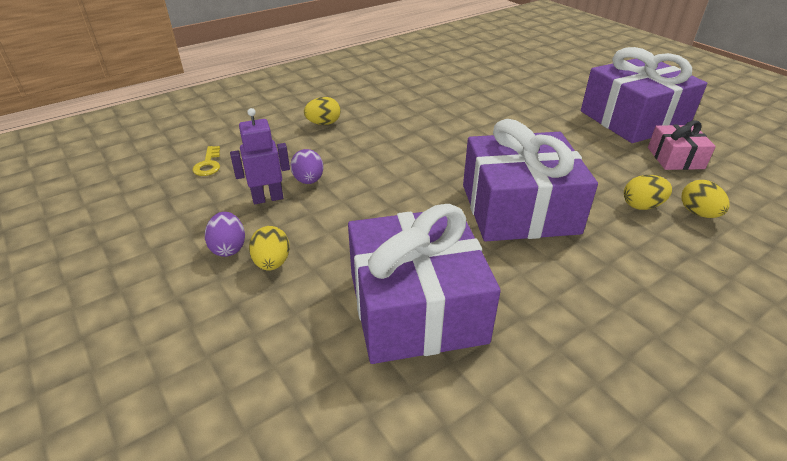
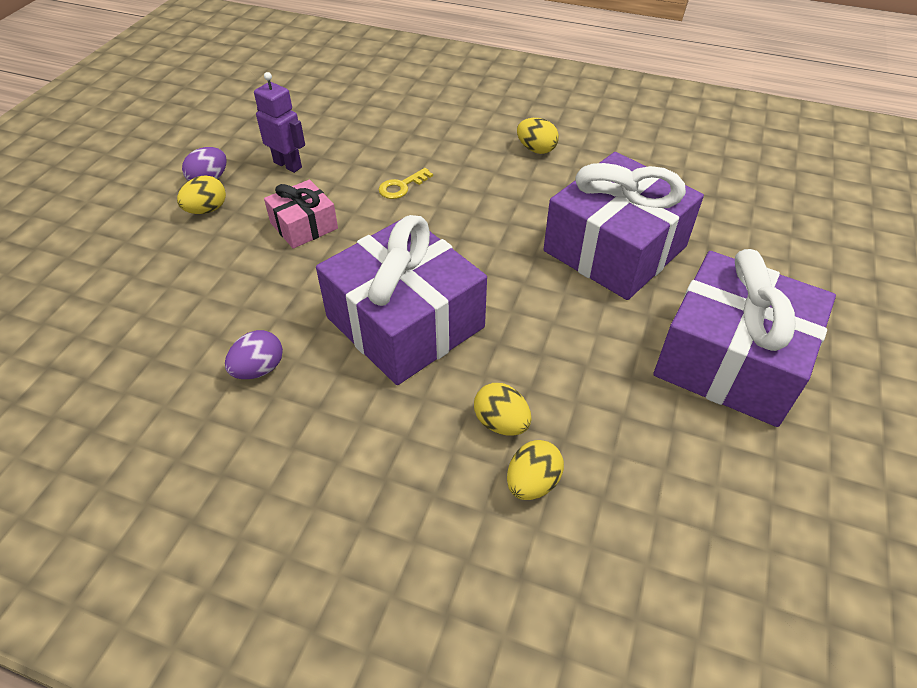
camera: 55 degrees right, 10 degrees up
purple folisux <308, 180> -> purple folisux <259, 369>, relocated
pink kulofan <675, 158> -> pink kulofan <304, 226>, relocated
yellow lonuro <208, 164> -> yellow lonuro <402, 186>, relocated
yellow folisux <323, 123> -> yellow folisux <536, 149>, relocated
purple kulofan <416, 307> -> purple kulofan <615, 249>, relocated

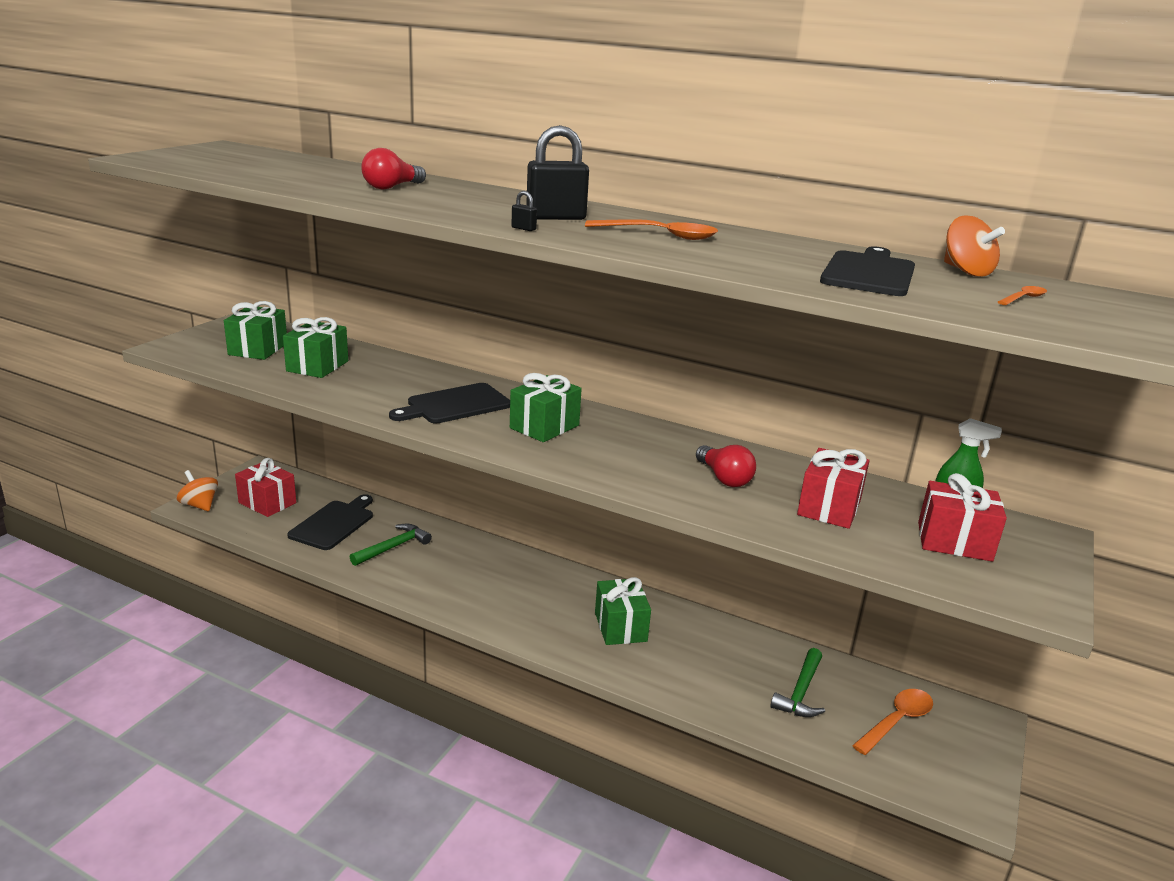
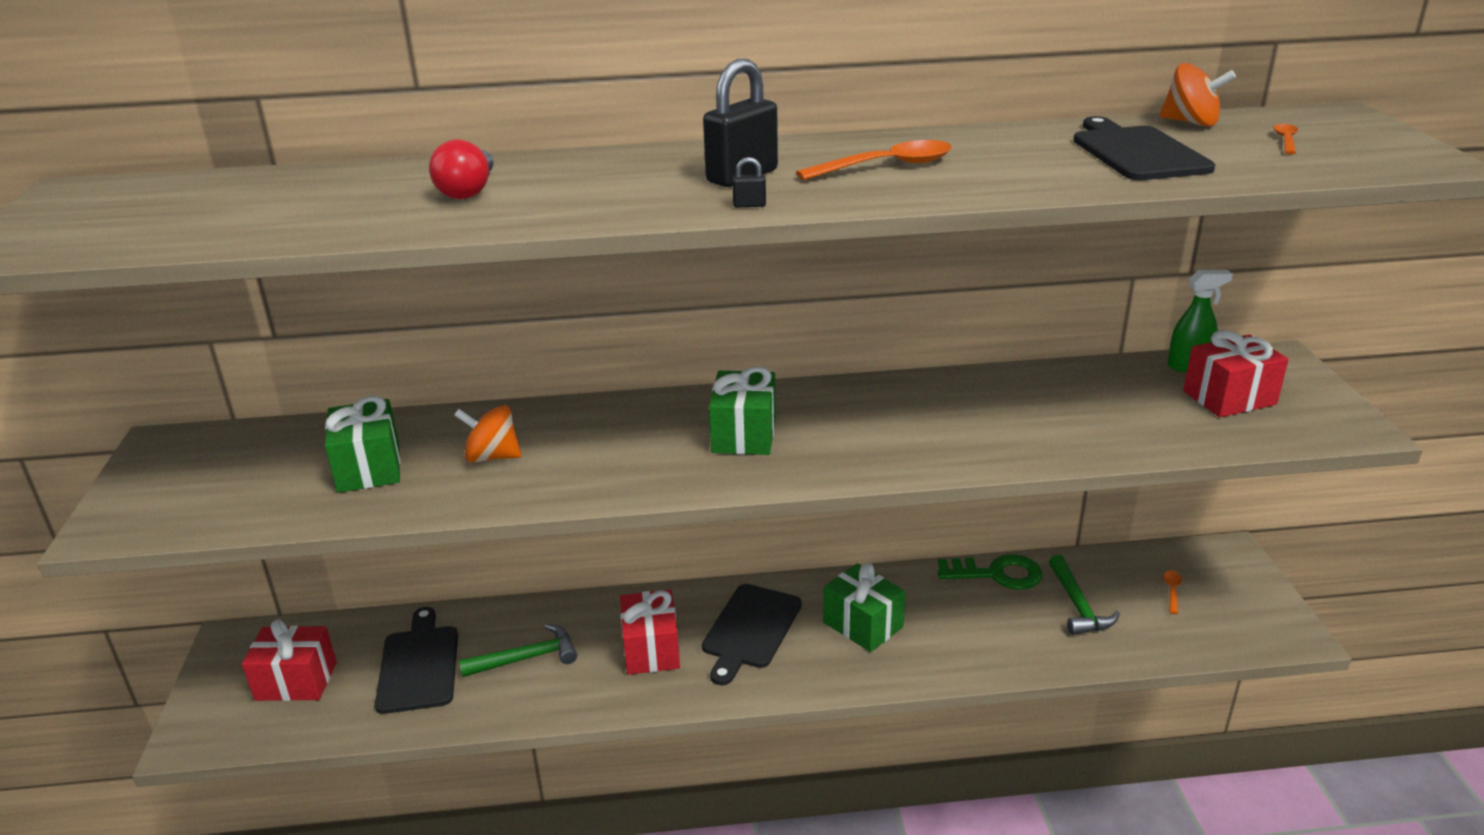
camera: 30 degrees left, 5 degrees up
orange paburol <199, 505> -> orange paburol <492, 457>, relocated
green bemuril <393, 547> -> green bemuril <527, 658>, 60 degrees clockwise
red kulofan <829, 507> -> red kulofan <651, 649>, relocated
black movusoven <455, 405> -> black movusoven <750, 629>, relocated
none -> green lonuro <997, 574>
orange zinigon <897, 721> -> orange zinigon <1172, 591>, x0.51
green kulofan <258, 349> -> none
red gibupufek <724, 478> -> none

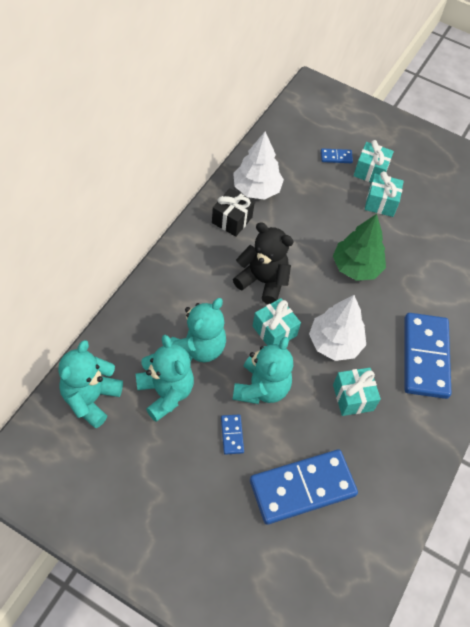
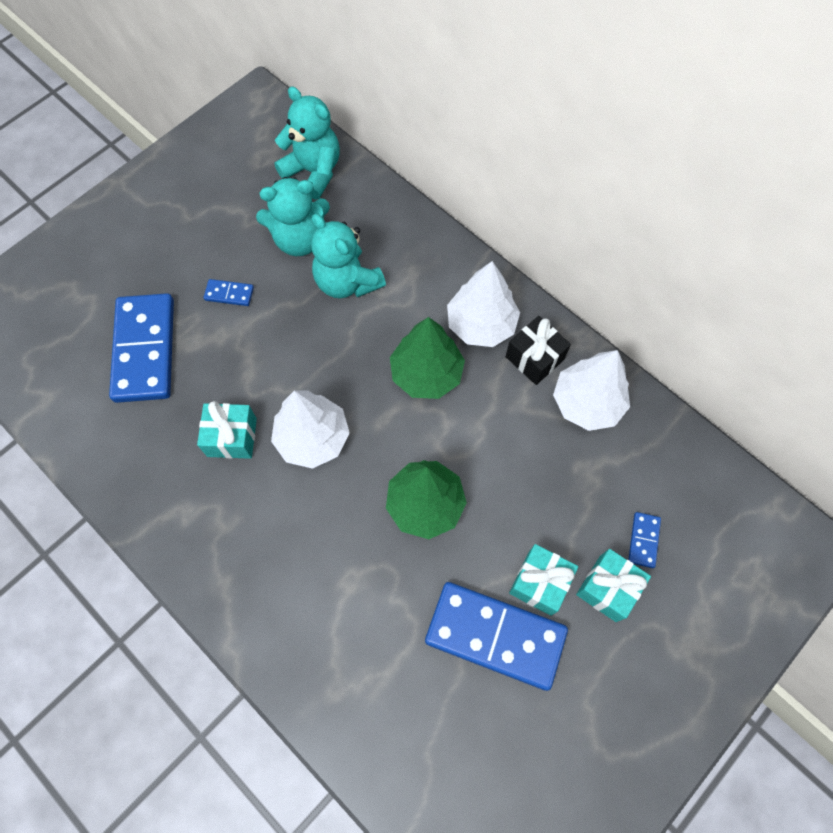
camera: 110 degrees right, 10 degrees up
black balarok <263, 281> -> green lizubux <426, 374>
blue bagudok <425, 357> -> blue bagudok <495, 635>, relocated
none -> white lizubux <481, 324>
turquoise balarok <261, 388> -> none
turquoise kulofan <274, 331> -> none

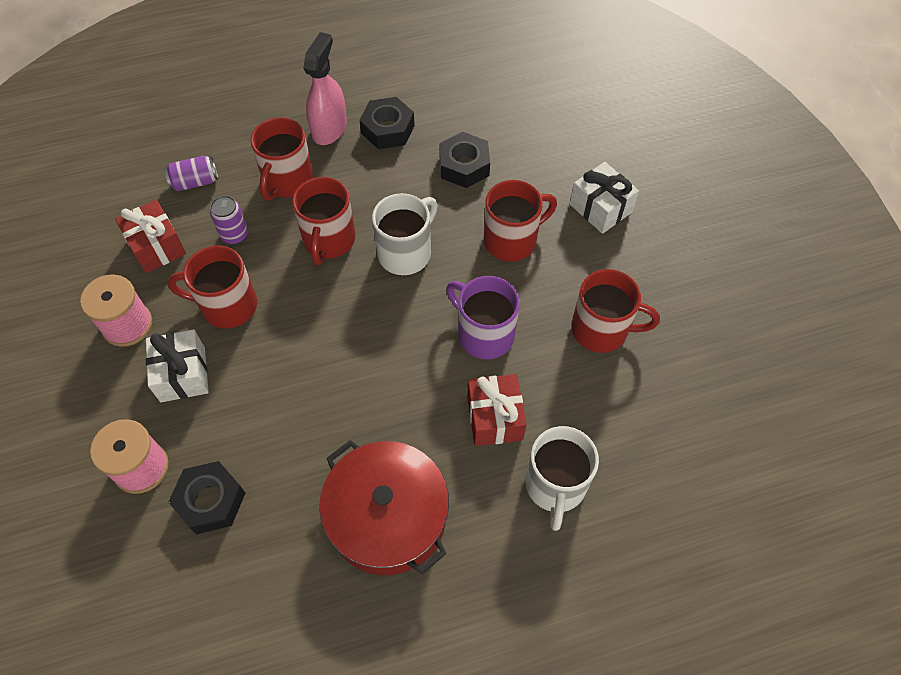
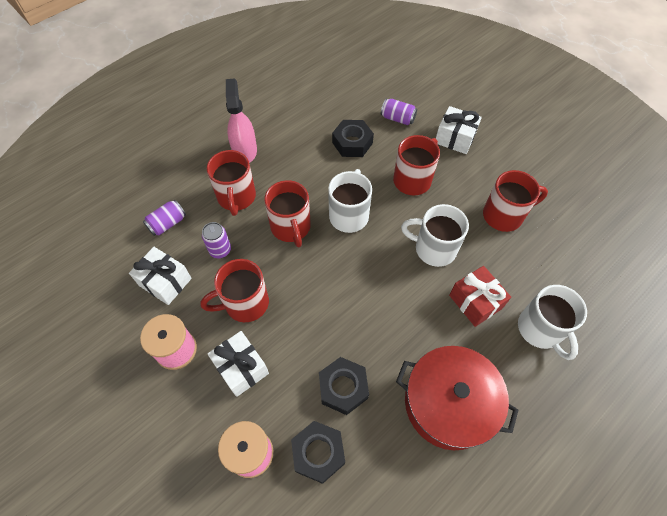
camera: 25 degrees left, 0 degrees up
red kulofan <157, 246> -> white kulofan <165, 282>
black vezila <387, 129> -> black vezila <343, 388>, relocated
none -> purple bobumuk <397, 118>
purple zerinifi <484, 334> -> white zerinifi <433, 249>

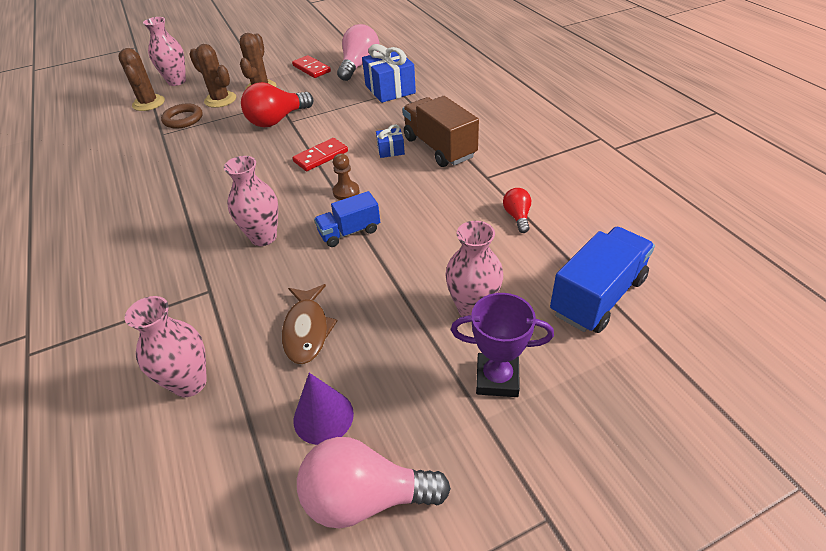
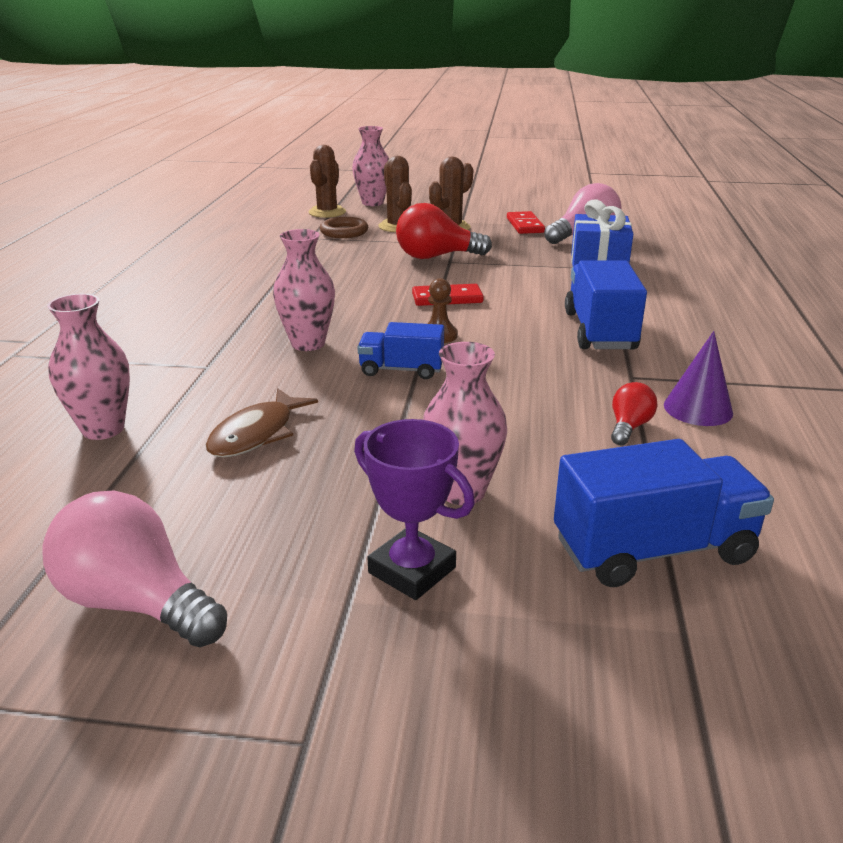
camera: 30 degrees right, 15 degrees down
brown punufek <439, 148> -> blue punufek <599, 331>
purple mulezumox <323, 416> -> purple mulezumox <698, 409>, relocated
blue kulofan <390, 150> -> none

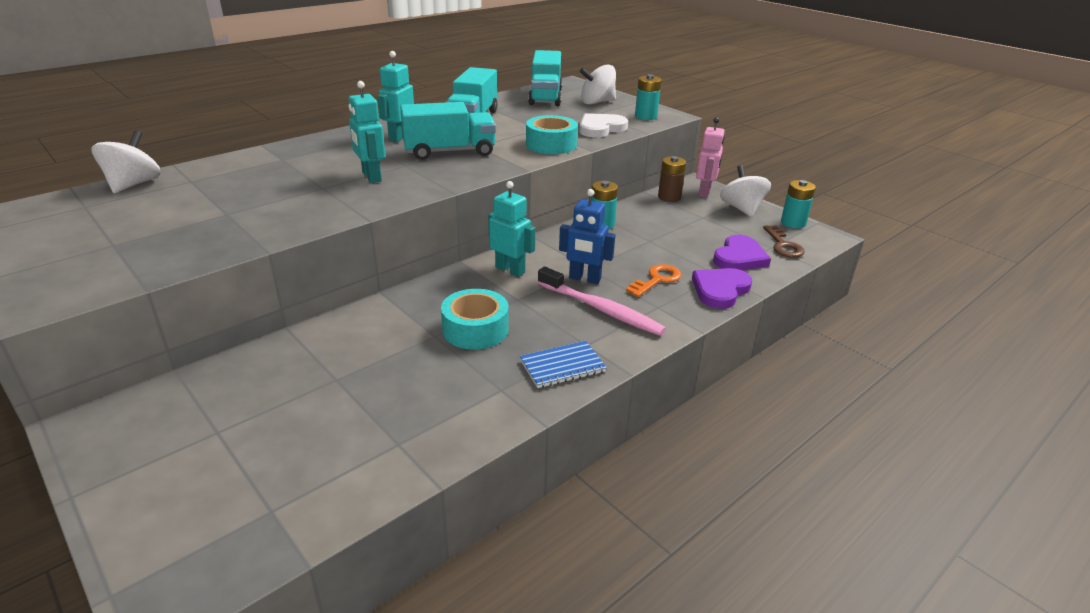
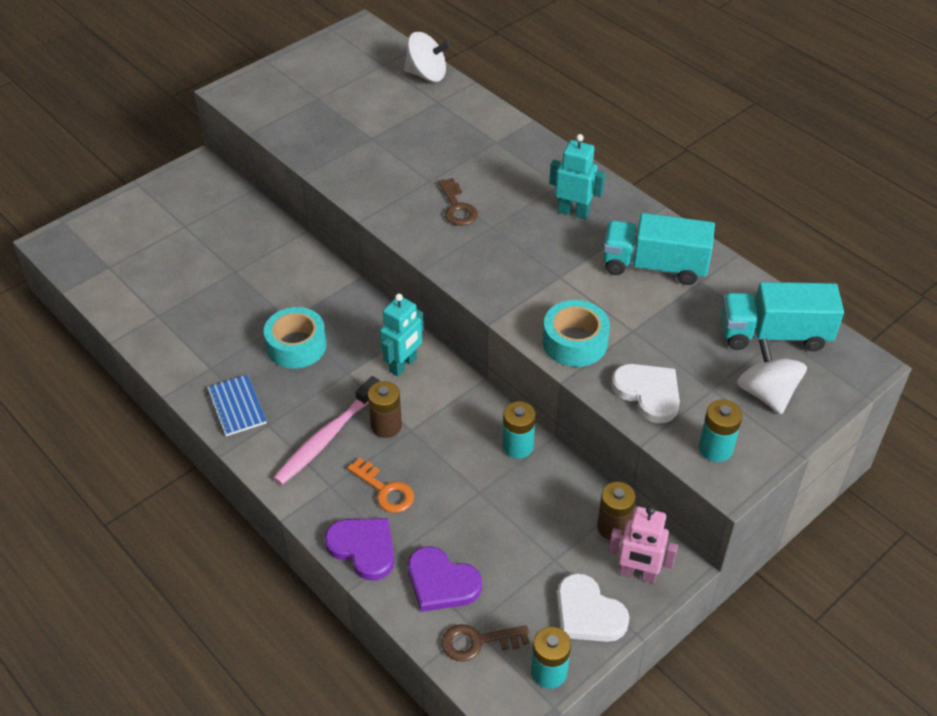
camera: 90 degrees right, 15 degrees up
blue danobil <584, 279> -> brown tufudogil <386, 426>
turquoise danobil <371, 177> -> brown lonuro <457, 207>
white paburol <741, 209> -> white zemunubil <588, 613>
turquoise punufek <449, 152> -> none

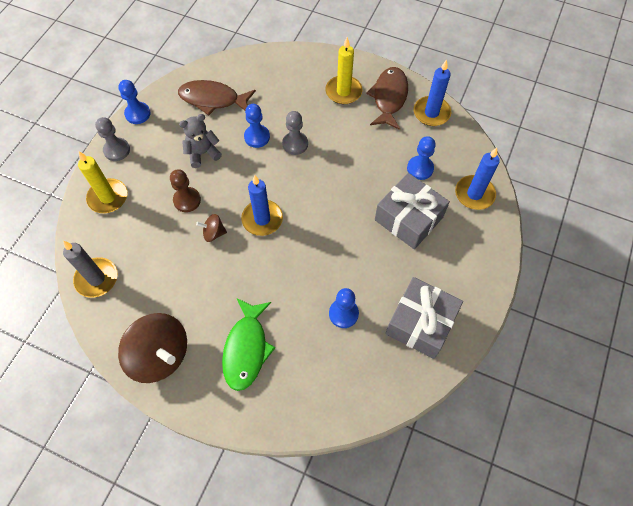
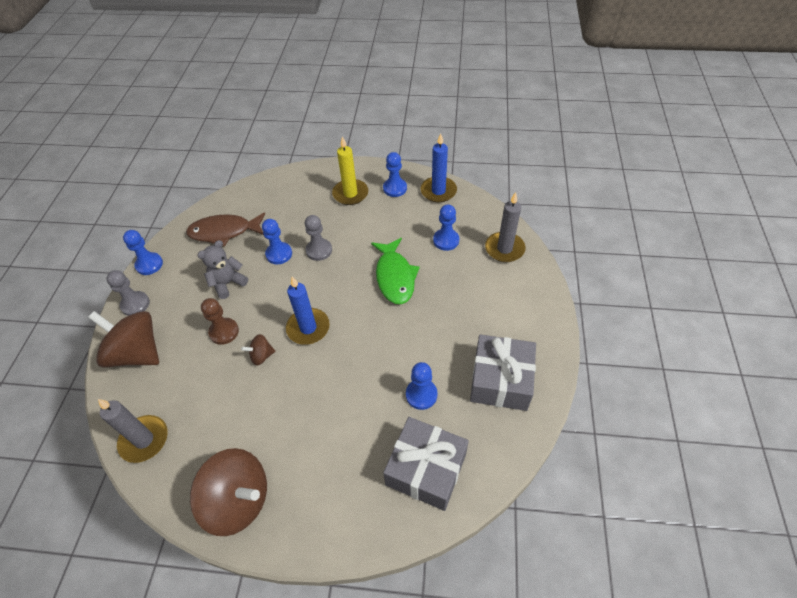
camera: 15 degrees left, 10 degrees down
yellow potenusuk <108, 197> -> brown paburol <137, 353>
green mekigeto <246, 349> -> green mekigeto <395, 277>, relocated
brown mekigeto <389, 98> -> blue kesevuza <395, 188>
grey kulofan <408, 218> -> grey kulofan <426, 469>, relocated
blue potenusuk <474, 194> -> grey potenusuk <504, 249>

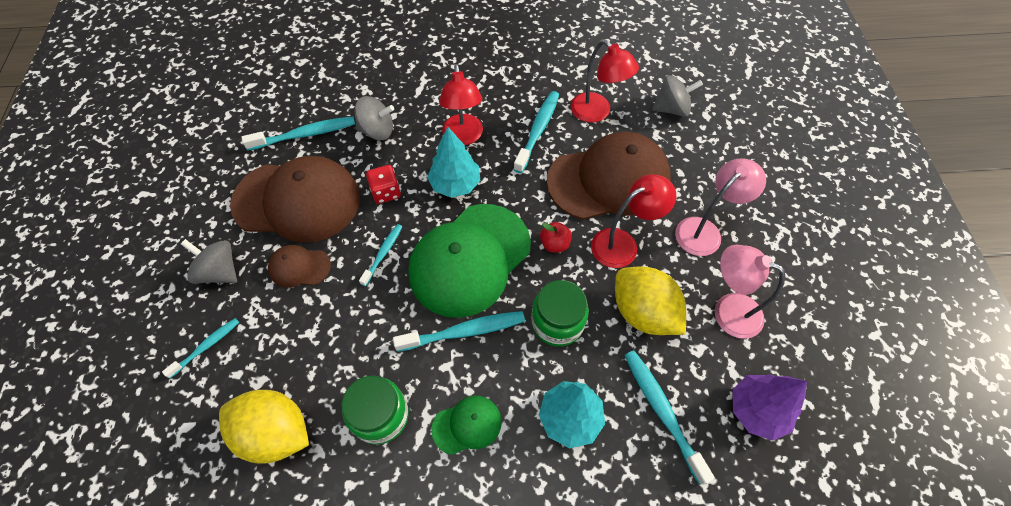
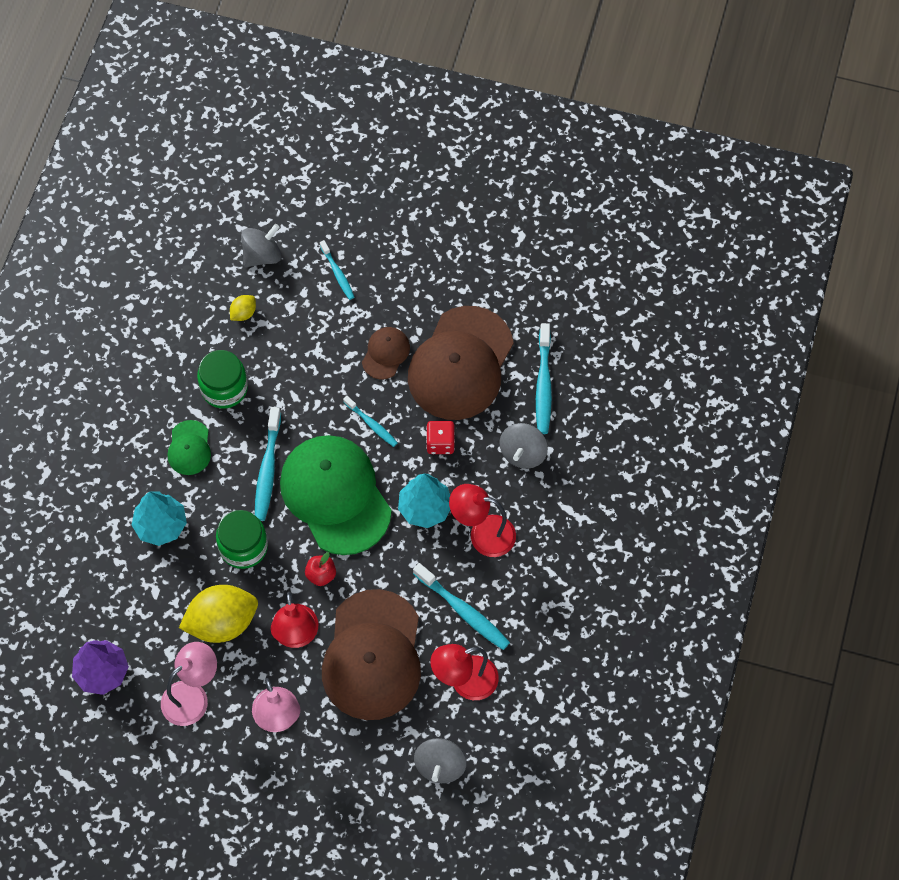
camera: 110 degrees right, 5 degrees up
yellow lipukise <275, 432> -> yellow lipukise <243, 313>, x0.45
grey paburol <219, 271> -> grey paburol <262, 255>, relocated
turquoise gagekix <662, 411> -> none

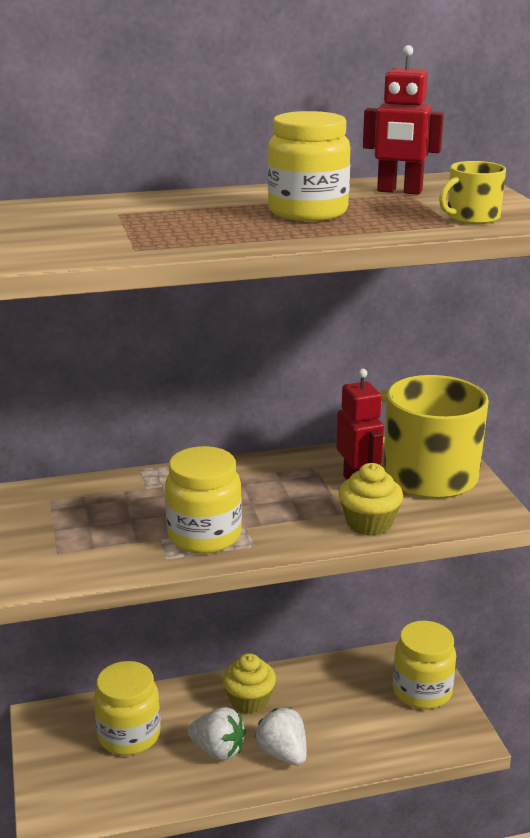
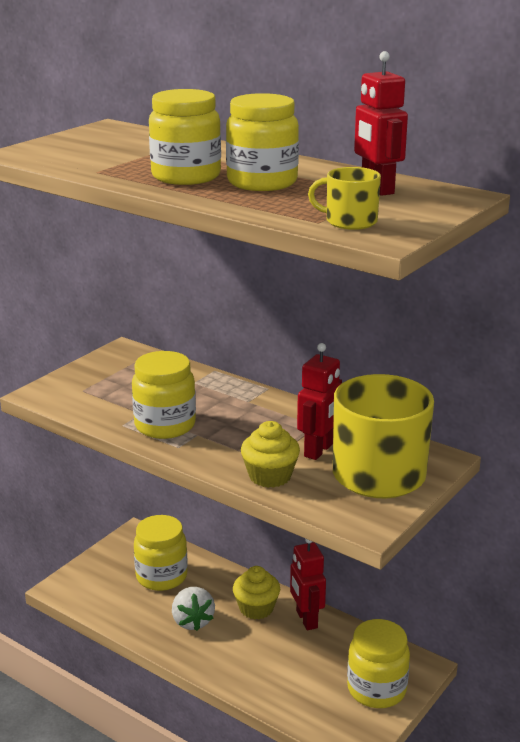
camera: 50 degrees right, 0 degrees up
none -> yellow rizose <186, 176>
none -> red danobil <306, 619>
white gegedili <283, 753> -> none

